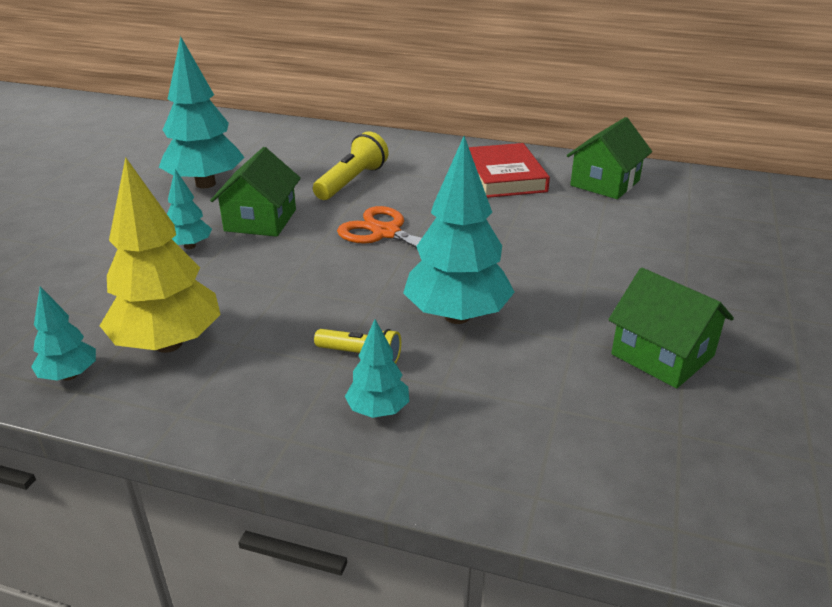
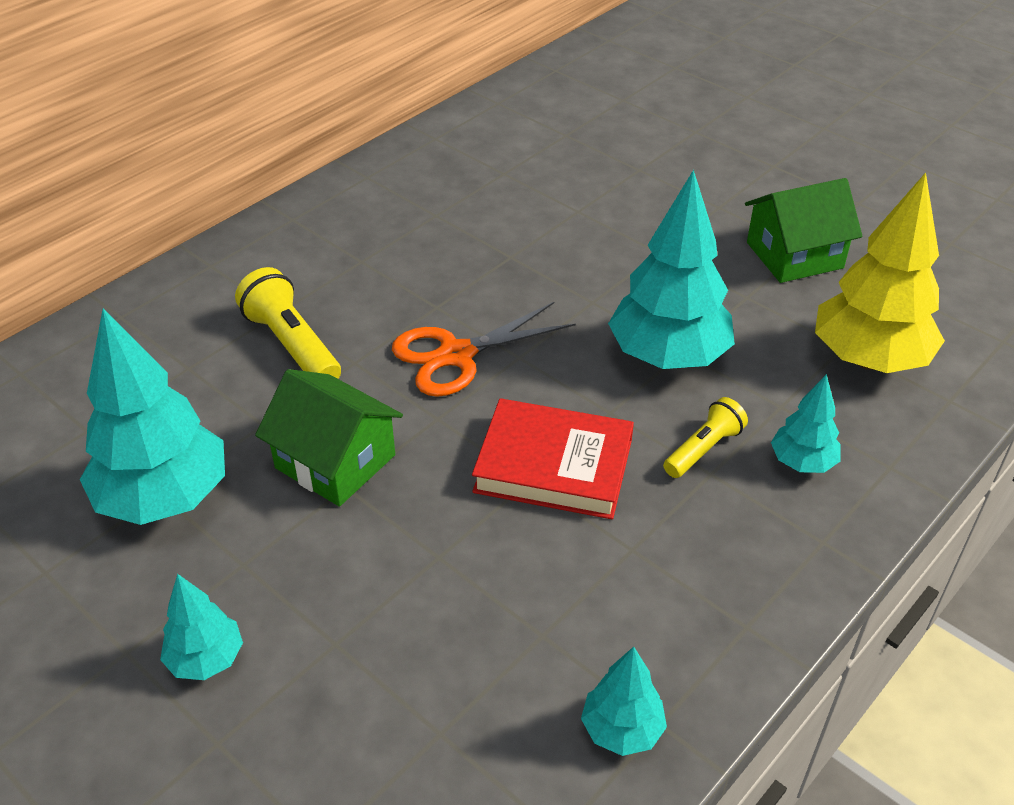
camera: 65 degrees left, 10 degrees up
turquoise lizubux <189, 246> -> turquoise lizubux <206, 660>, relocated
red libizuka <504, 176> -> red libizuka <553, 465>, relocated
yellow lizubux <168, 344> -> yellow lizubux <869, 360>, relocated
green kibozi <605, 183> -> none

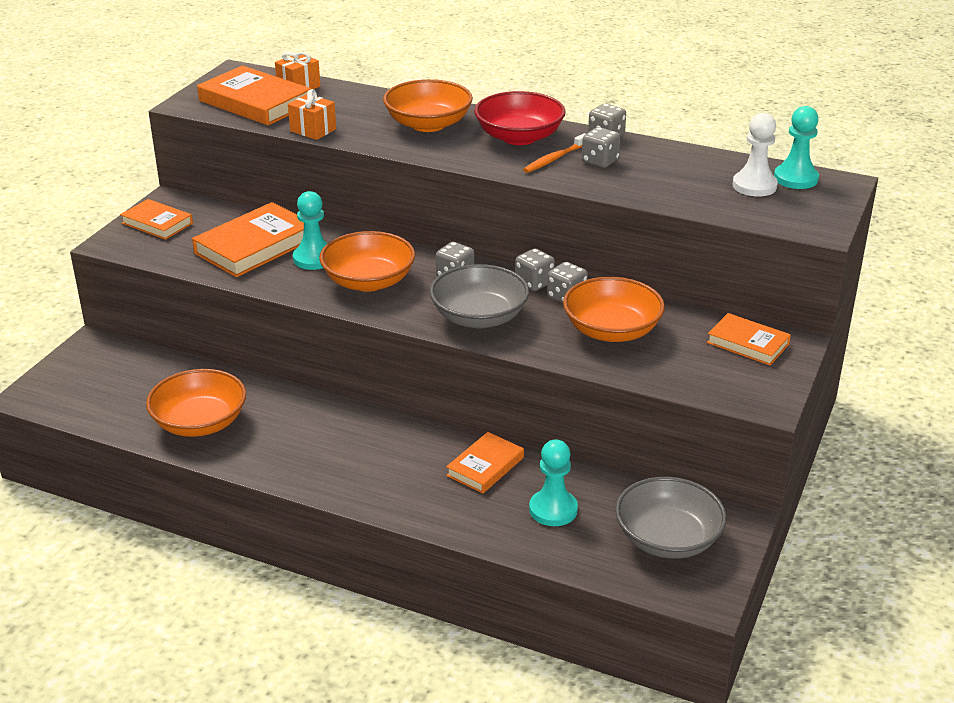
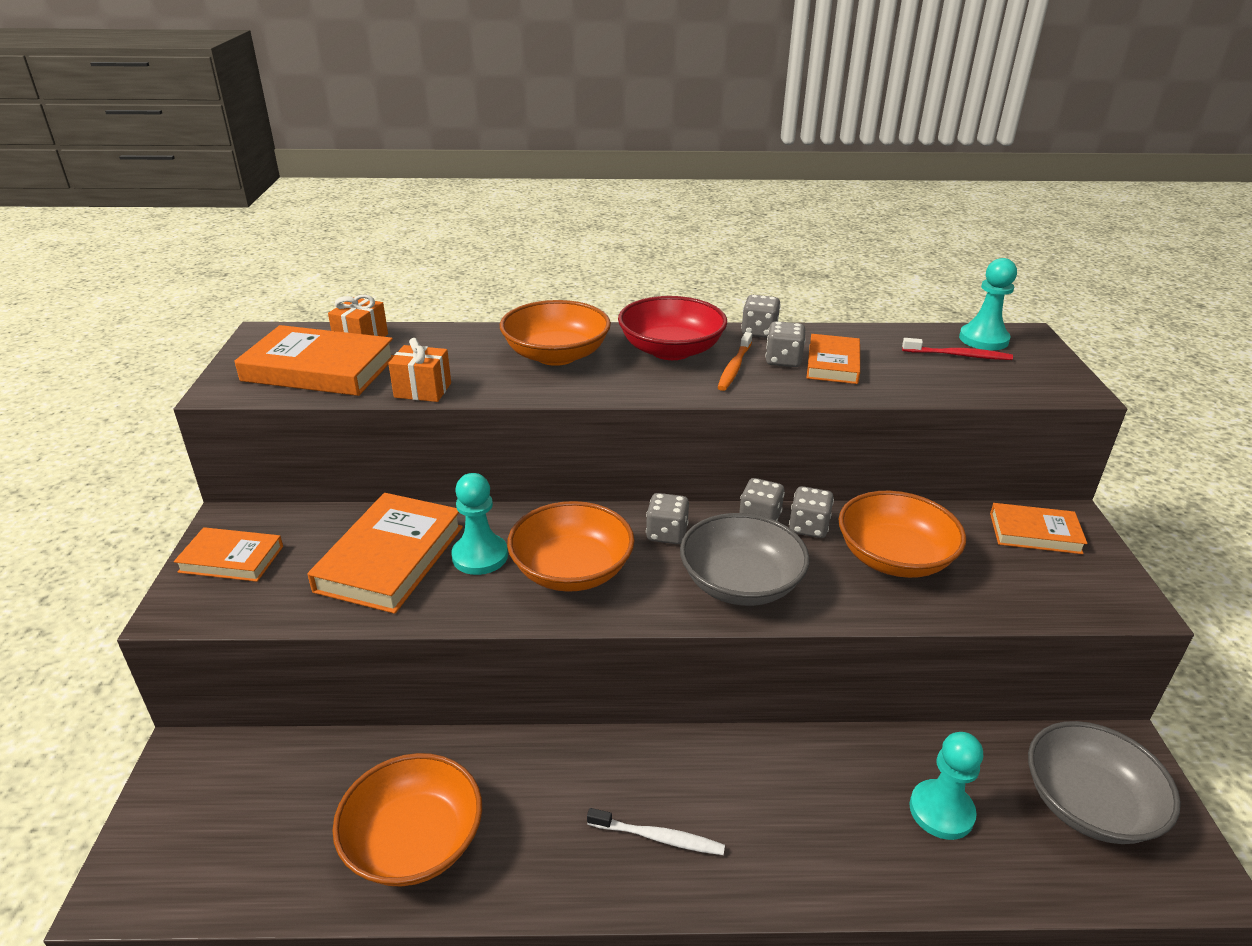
camera: 25 degrees left, 0 degrees up
none -> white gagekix <658, 837>
orange libizuka <485, 466> -> orange libizuka <832, 364>, relocated
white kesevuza <754, 186> -> red gagekix <958, 355>

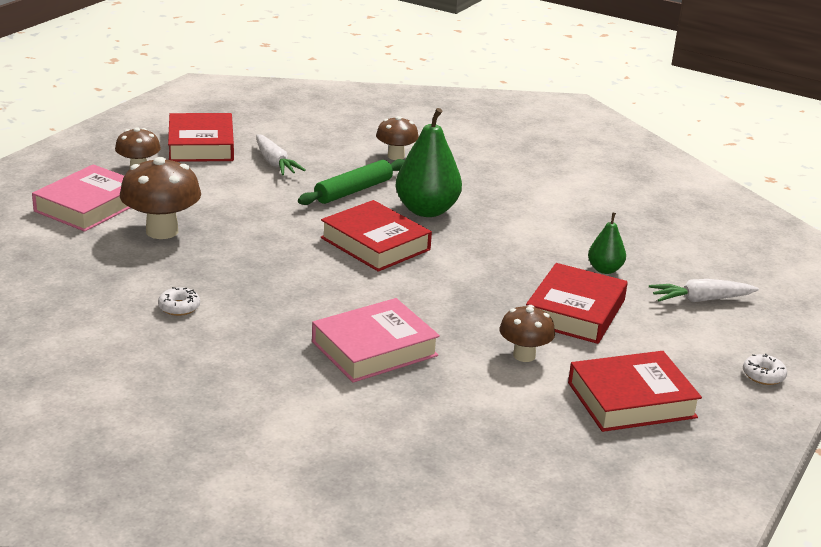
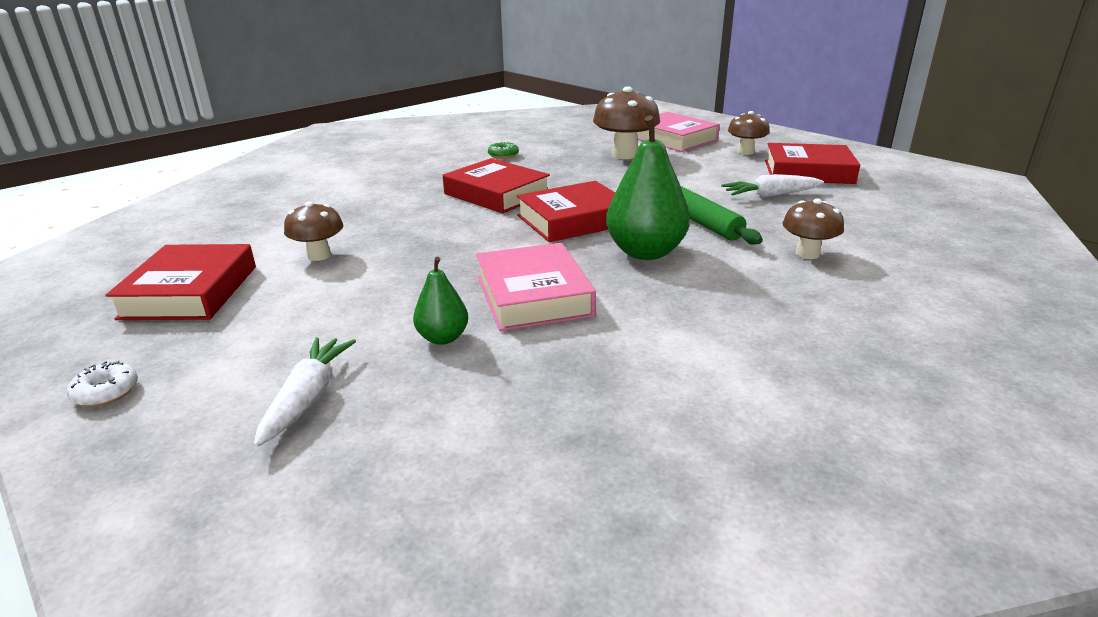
camera: 110 degrees right, 0 degrees up
red libizuka <575, 312> -> red libizuka <496, 194>, relocated
pink libizuka <374, 348> -> pink libizuka <533, 296>, relocated
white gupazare <179, 307> -> green gupazare <503, 155>

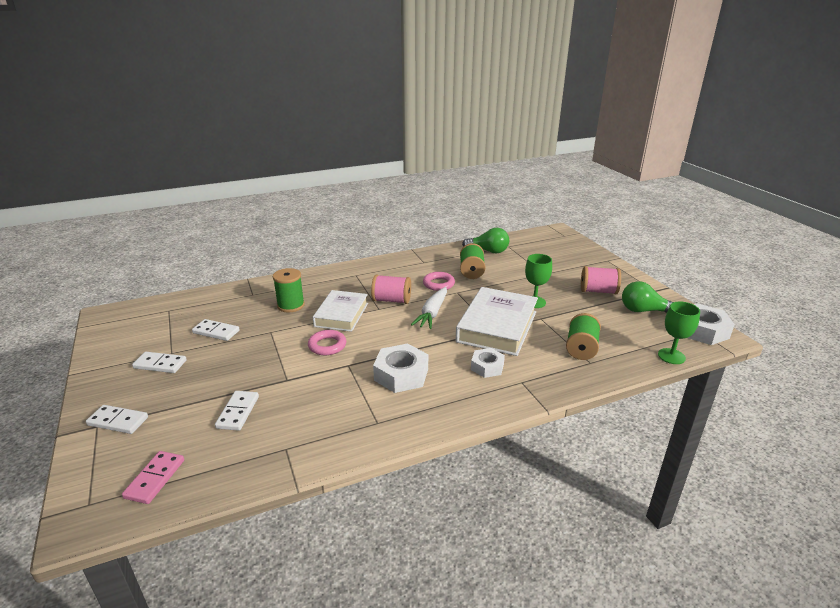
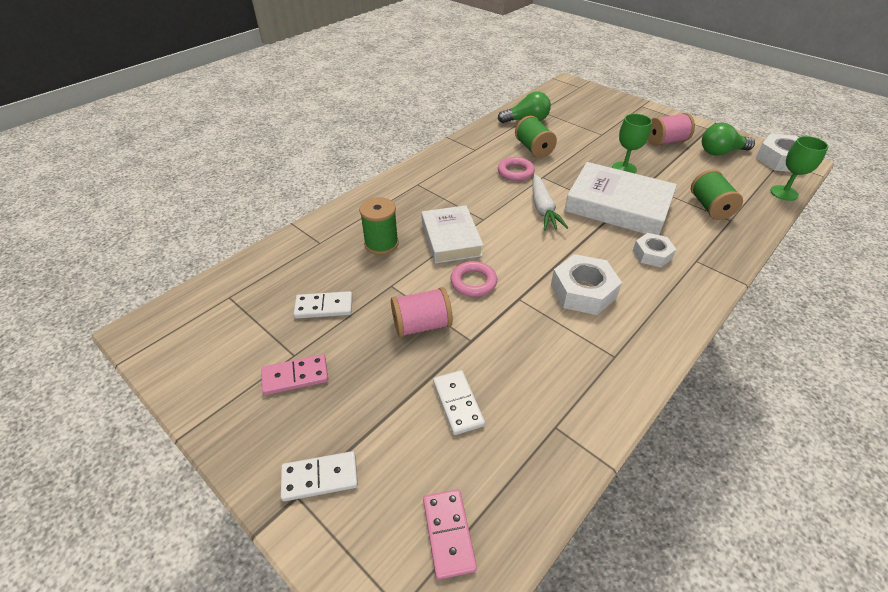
camera: 25 degrees left, 15 degrees up
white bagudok <160, 364> -> pink bagudok <295, 376>
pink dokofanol <391, 300> -> pink dokofanol <422, 325>, relocated
white libizuka <497, 326> -> white libizuka <617, 206>, 60 degrees counterclockwise

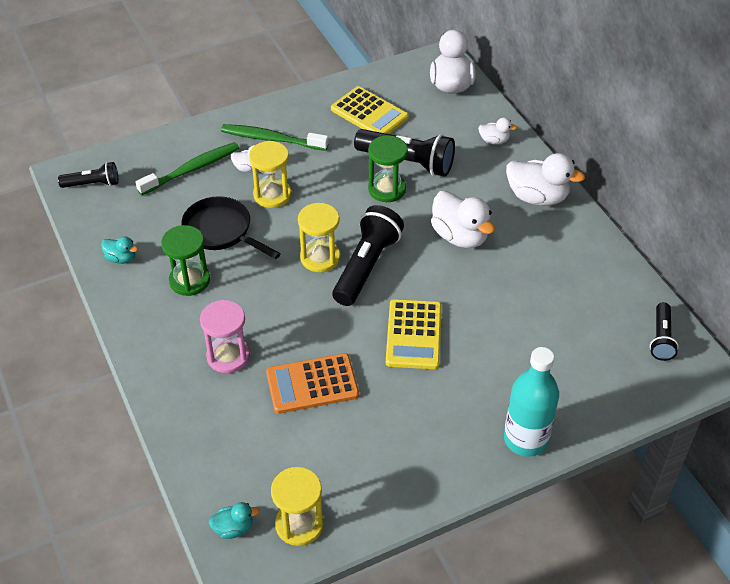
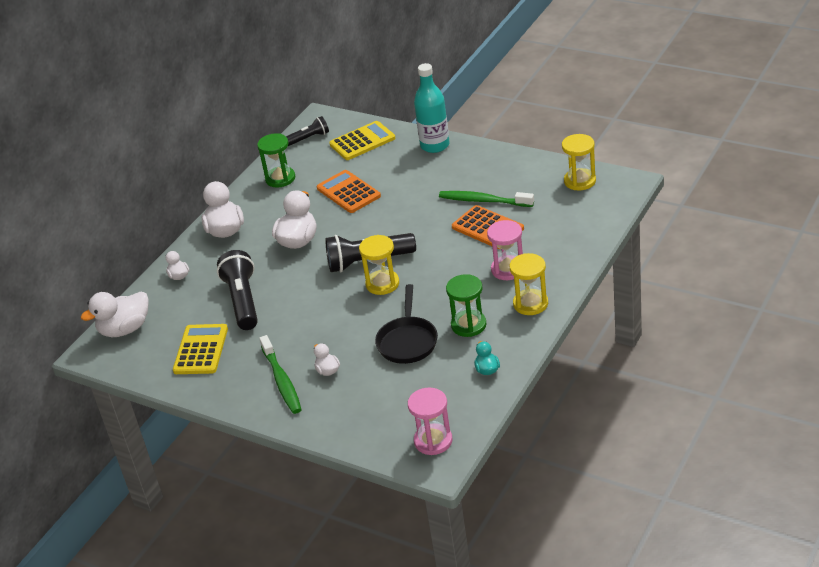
camera: 120 degrees left, 10 degrees down
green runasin <387, 189> -> green runasin <280, 178>, relocated
none -> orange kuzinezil <348, 192>
yellow kuzinezil <413, 335> -> yellow kuzinezil <362, 141>, relocated
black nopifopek <93, 184> -> pink runasin <433, 441>
green gagekix <192, 169> -> green gagekix <484, 201>, relocated
yellow runasin <272, 195> -> yellow runasin <530, 304>, relocated
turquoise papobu <233, 528> -> none

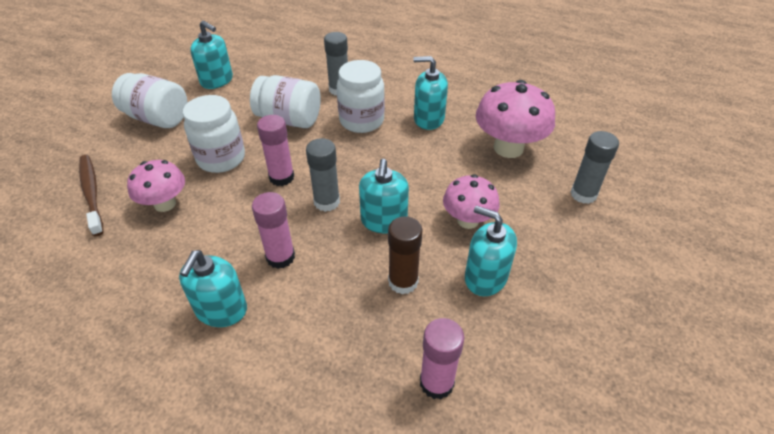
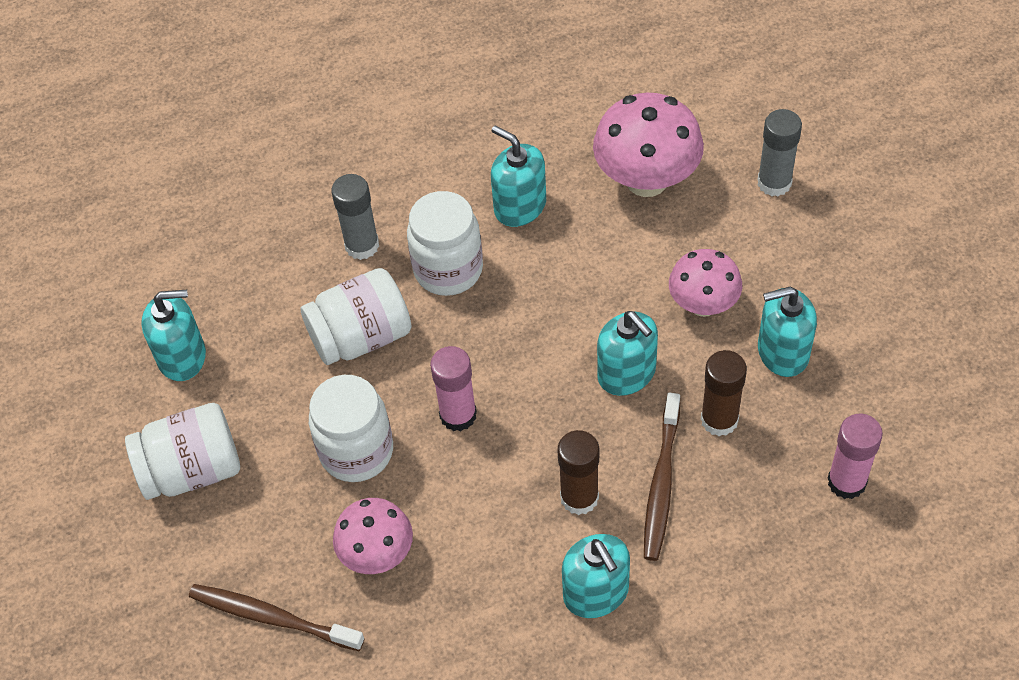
camera: 40 degrees left, 10 degrees up
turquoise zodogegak <428, 119> -> turquoise zodogegak <520, 206>, 75 degrees clockwise
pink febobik <280, 257> -> brown febobik <579, 497>
none -> brown gagekix <661, 484>
grey febobik <327, 202> -> none

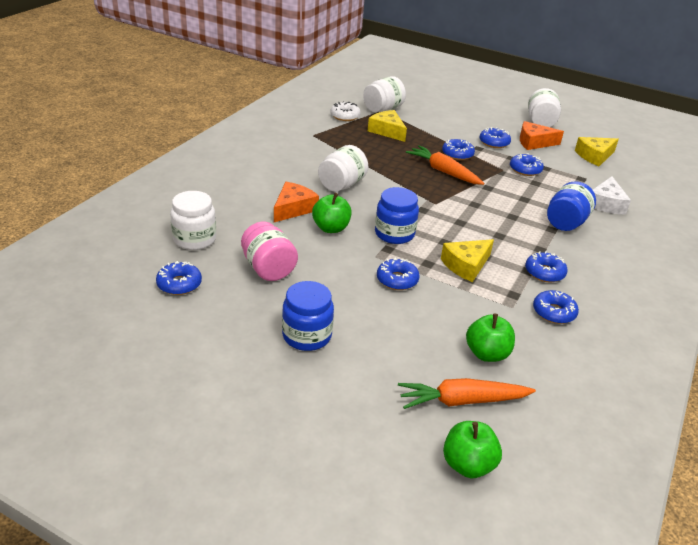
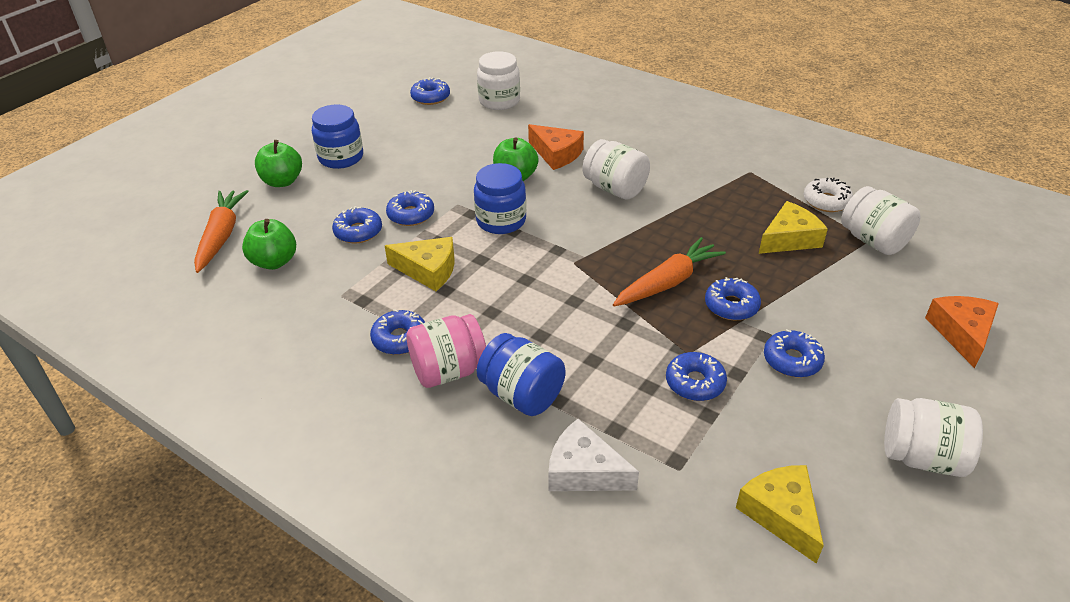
camera: 100 degrees right, 5 degrees up
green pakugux <468, 465> -> green pakugux <282, 181>, relocated
blue gupazare <554, 312> -> blue gupazare <358, 232>, relocated
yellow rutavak <466, 265> -> yellow rutavak <428, 270>, 135 degrees clockwise
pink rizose <268, 269> -> pink rizose <448, 371>, relocated
orange rutavak <534, 142> -> orange rutavak <961, 333>, relocated

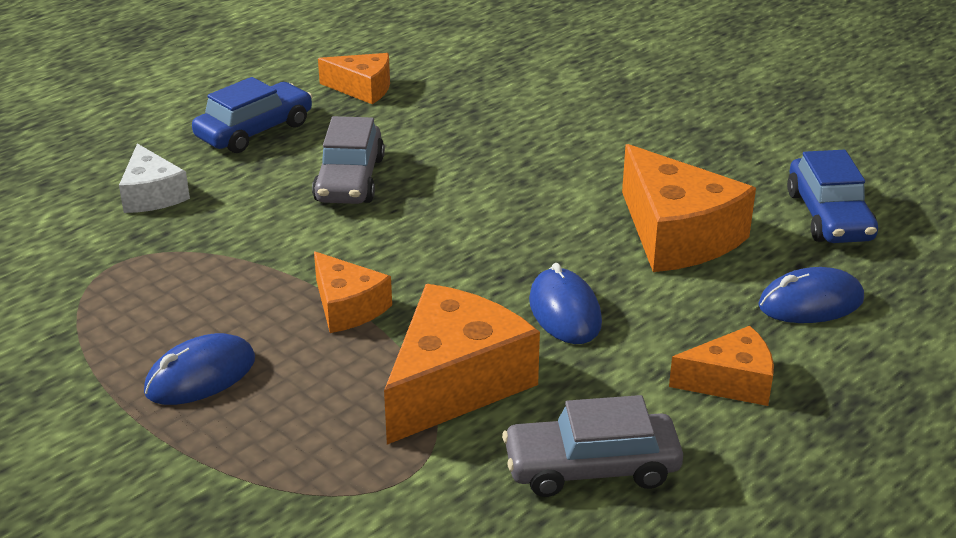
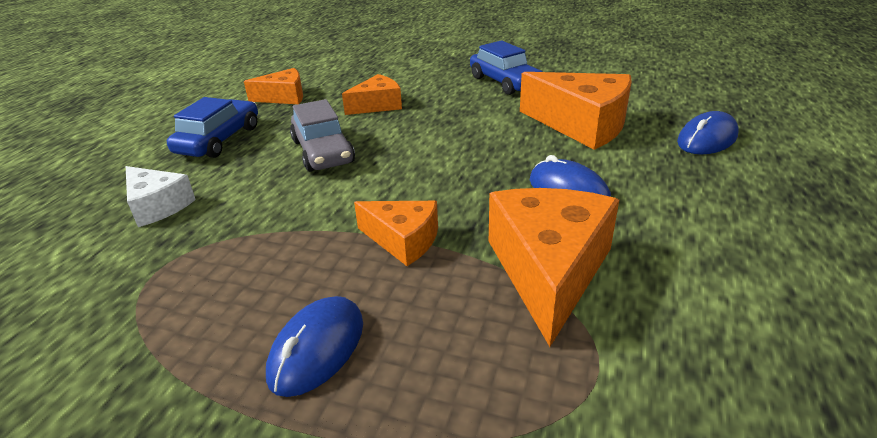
camera: 25 degrees left, 0 degrees up
orange rutavak <730, 382> -> orange rutavak <377, 105>, relocated
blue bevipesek <829, 216> -> blue bevipesek <505, 82>, relocated
grey bevipesek <591, 467> -> none

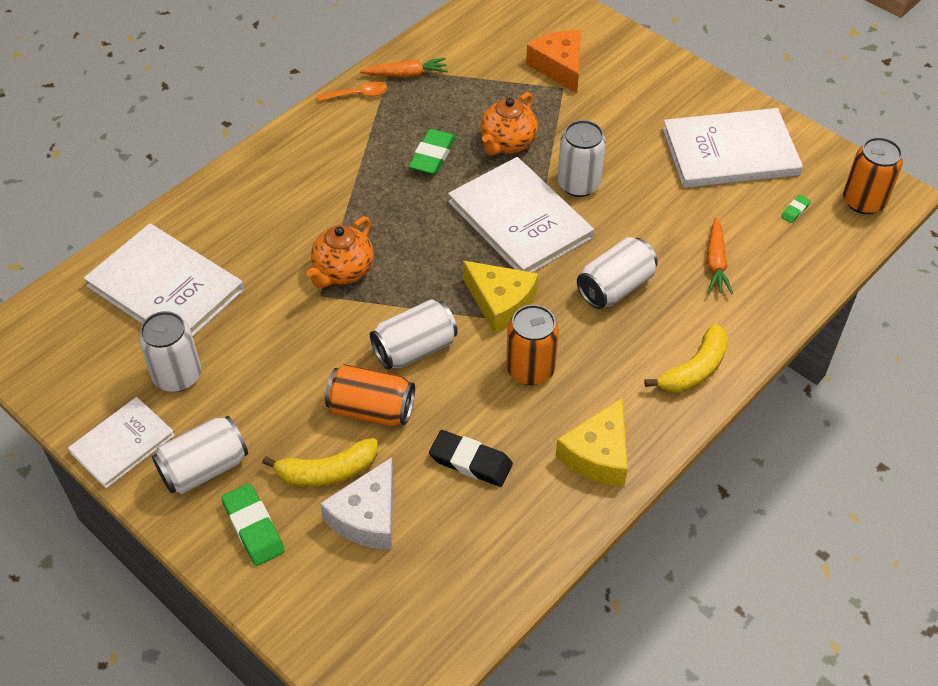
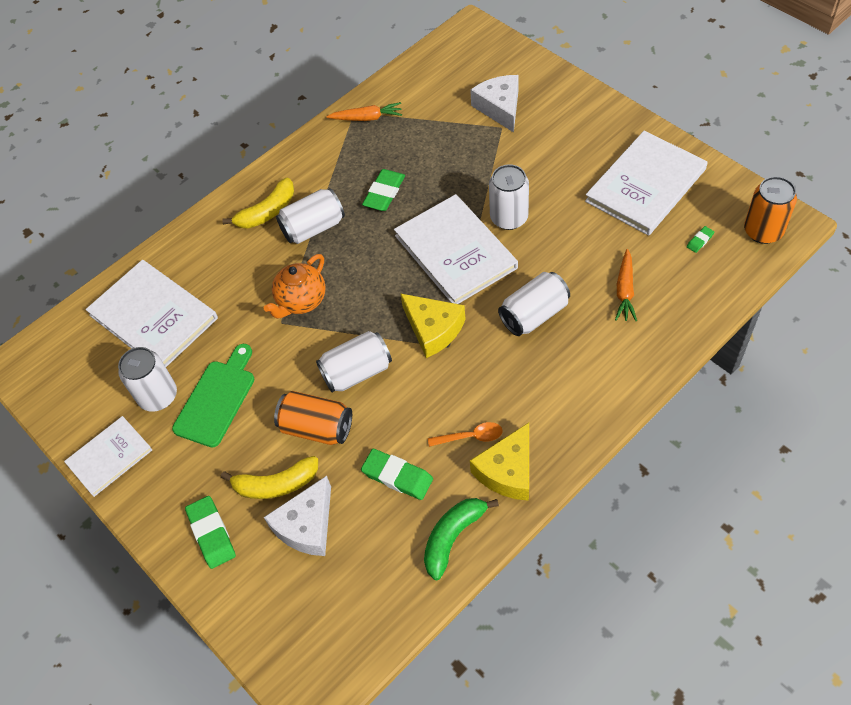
camera: 10 degrees right, 5 degrees up
none -> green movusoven <217, 399>
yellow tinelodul <694, 369> -> yellow tinelodul <267, 212>, relocated
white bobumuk <204, 468> -> white bobumuk <313, 228>, relocated
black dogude <470, 461> -> green dogude <397, 476>
none -> green tinelodul <453, 537>
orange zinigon <357, 95> -> orange zinigon <470, 437>, relocated
orange rutavak <559, 67> -> white rutavak <500, 108>
white libizuka <730, 152> -> white libizuka <645, 185>, 45 degrees counterclockwise
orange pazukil <507, 143> -> none
orange bobumuk <530, 369> -> none

